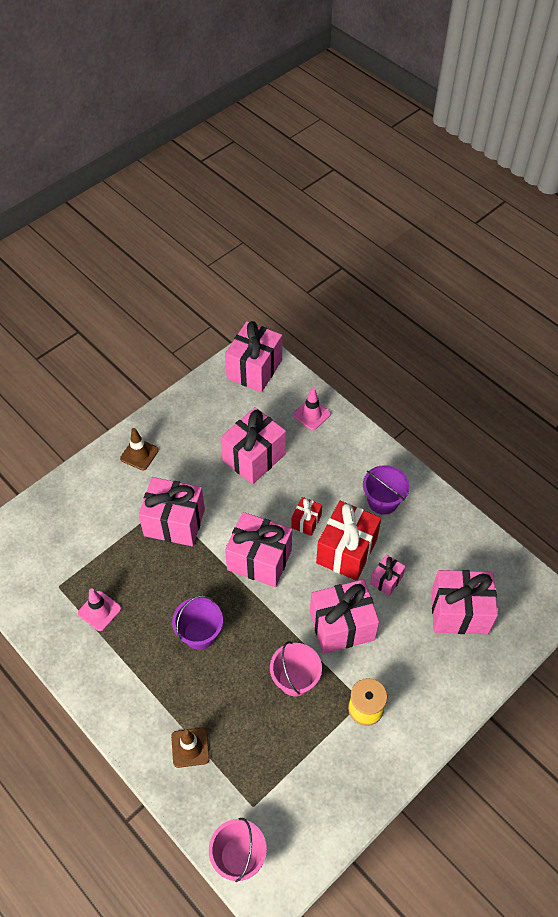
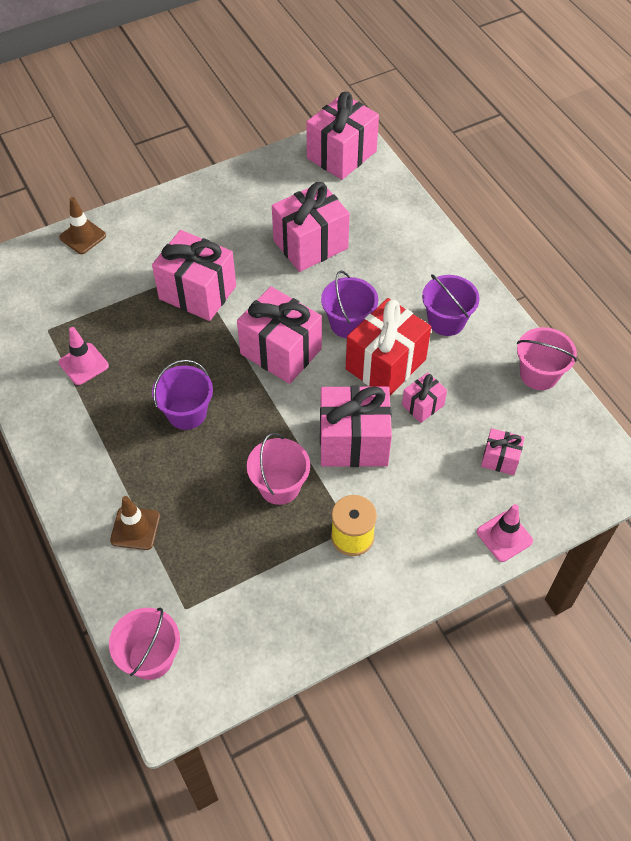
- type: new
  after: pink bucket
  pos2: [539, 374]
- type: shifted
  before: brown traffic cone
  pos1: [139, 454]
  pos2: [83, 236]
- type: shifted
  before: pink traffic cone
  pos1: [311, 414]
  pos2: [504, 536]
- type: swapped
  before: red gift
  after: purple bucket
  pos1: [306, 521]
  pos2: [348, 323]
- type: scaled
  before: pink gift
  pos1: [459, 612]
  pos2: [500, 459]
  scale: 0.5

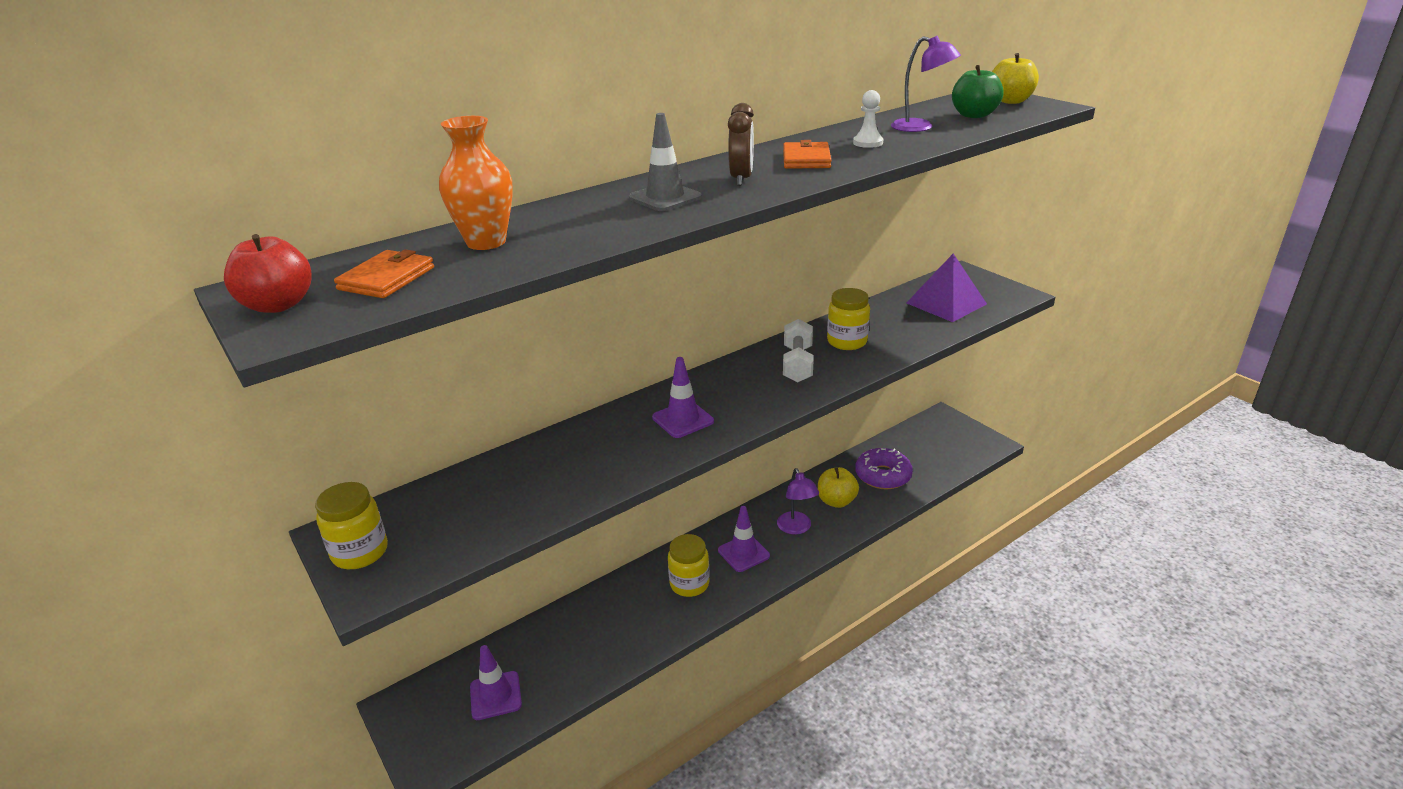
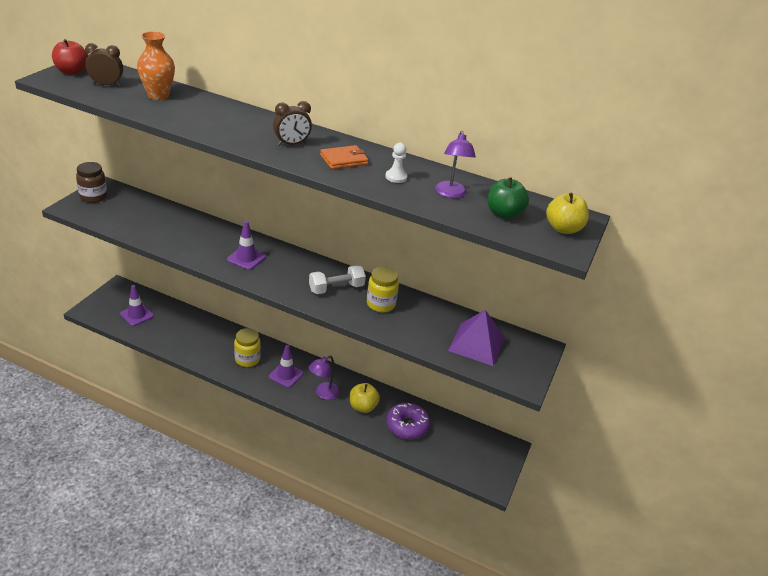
- type: gone
  before: grey traffic cone
  pos1: [665, 198]
- type: swapped
  before: orange wallet
  after: brown clock
  pos1: [387, 278]
  pos2: [106, 85]
- type: repainted
  before: yellow jar
  after: brown jar
  pos1: [360, 552]
  pos2: [93, 197]

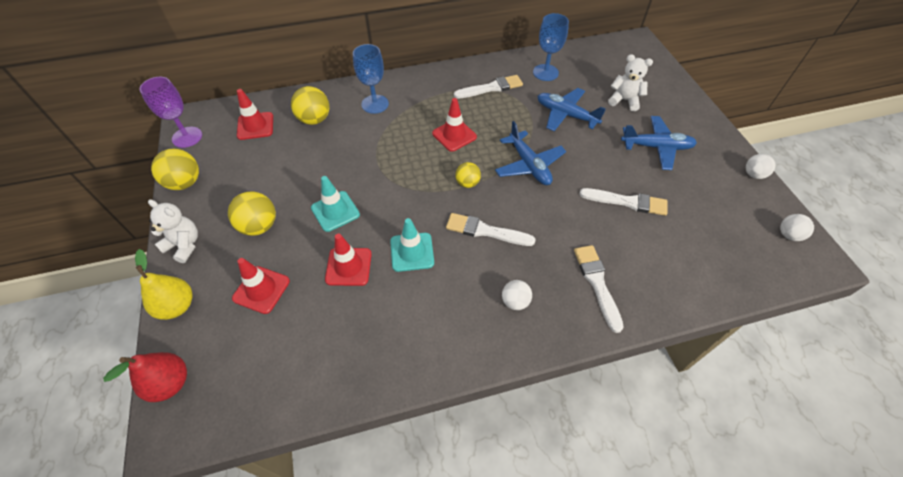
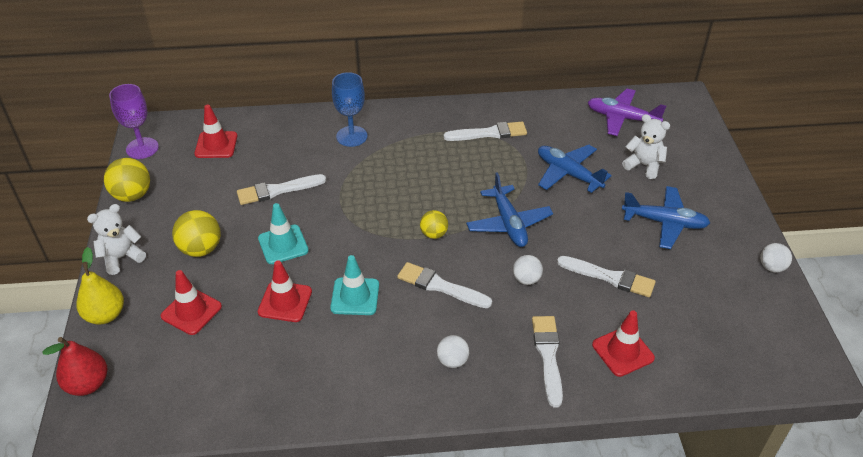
- type: gone
  before: yellow ball
  pos1: [314, 119]
- type: gone
  before: blue goblet
  pos1: [545, 72]
- type: new
  after: white brush
  pos2: [277, 190]
- type: new
  after: purple plane
  pos2: [622, 118]
- type: shifted
  before: red traffic cone
  pos1: [454, 135]
  pos2: [623, 351]
- type: shifted
  before: white ball
  pos1: [788, 235]
  pos2: [526, 279]
- type: rotated
  before: white teddy bear
  pos1: [184, 245]
  pos2: [122, 257]
  turn: -75

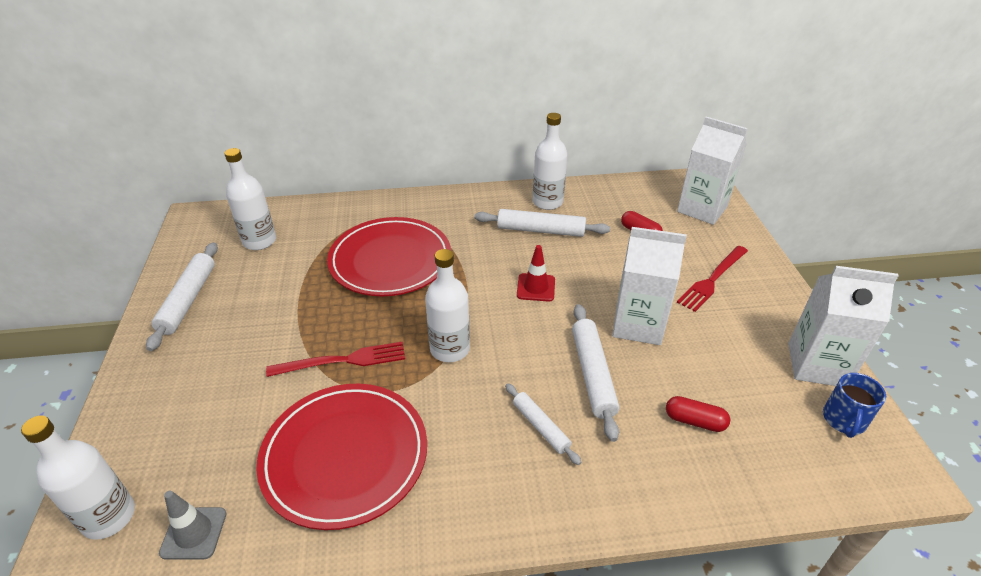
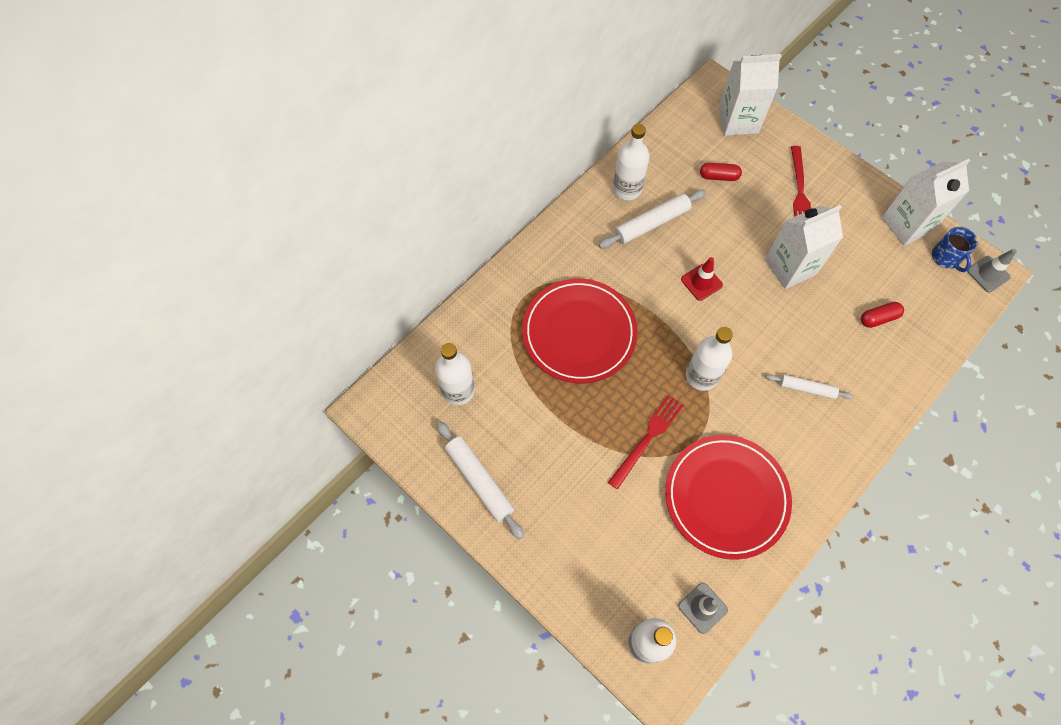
- type: gone
  before: white rolling pin
  pos1: [592, 374]
- type: new
  after: grey traffic cone
  pos2: [988, 274]

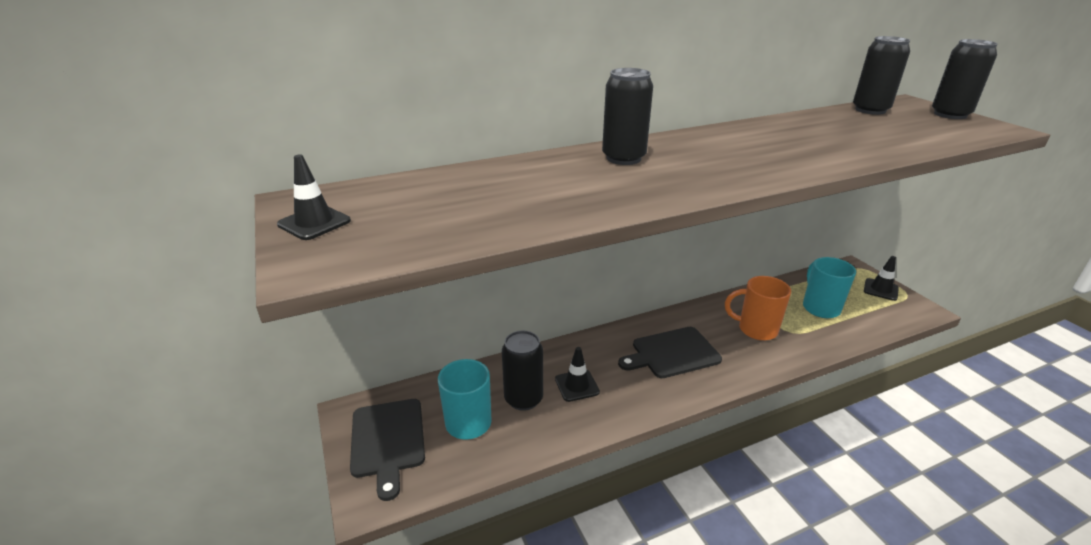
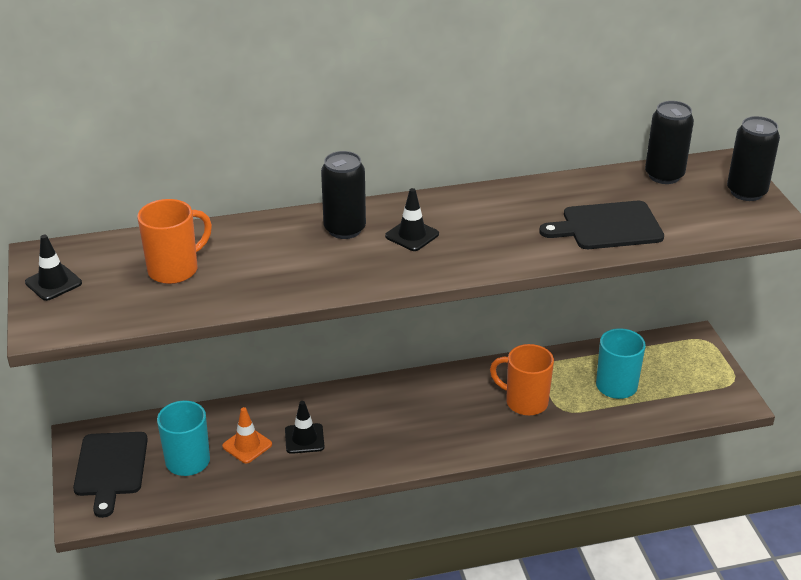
- type: new
  after: orange mug
  pos2: [175, 270]
- type: shifted
  before: black cutting board
  pos1: [672, 353]
  pos2: [607, 226]
- type: shifted
  before: black traffic cone
  pos1: [880, 289]
  pos2: [412, 235]
- type: swapped
  before: black can
  after: orange traffic cone
  pos1: [523, 399]
  pos2: [247, 445]

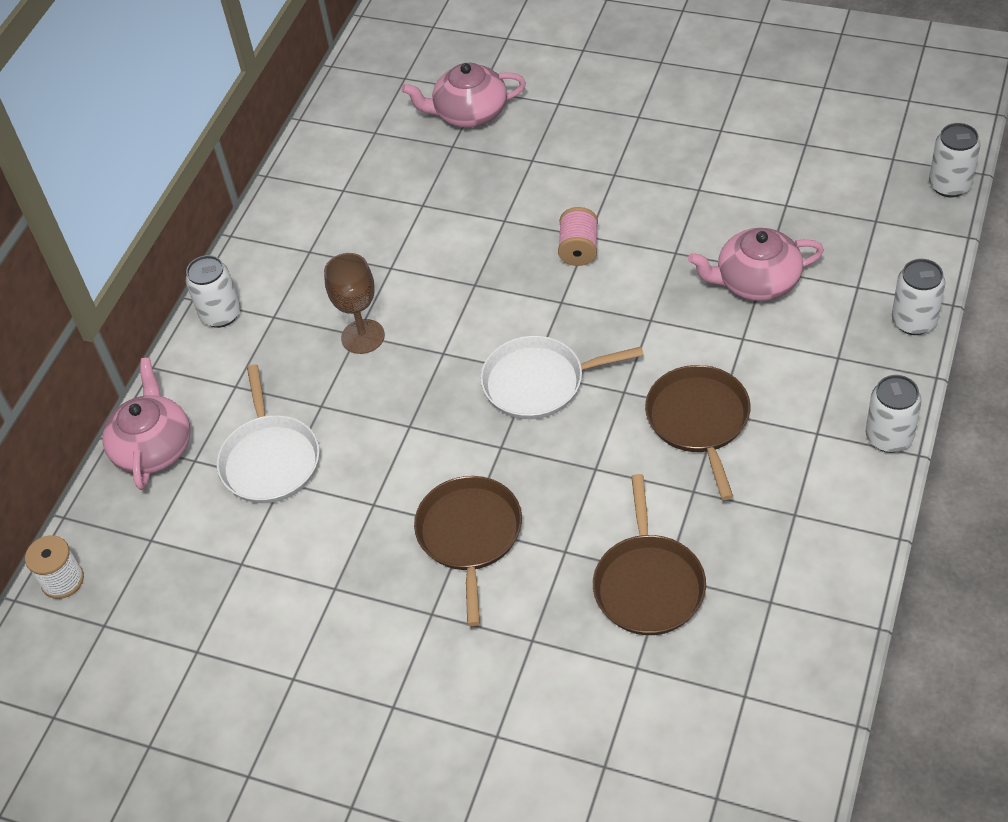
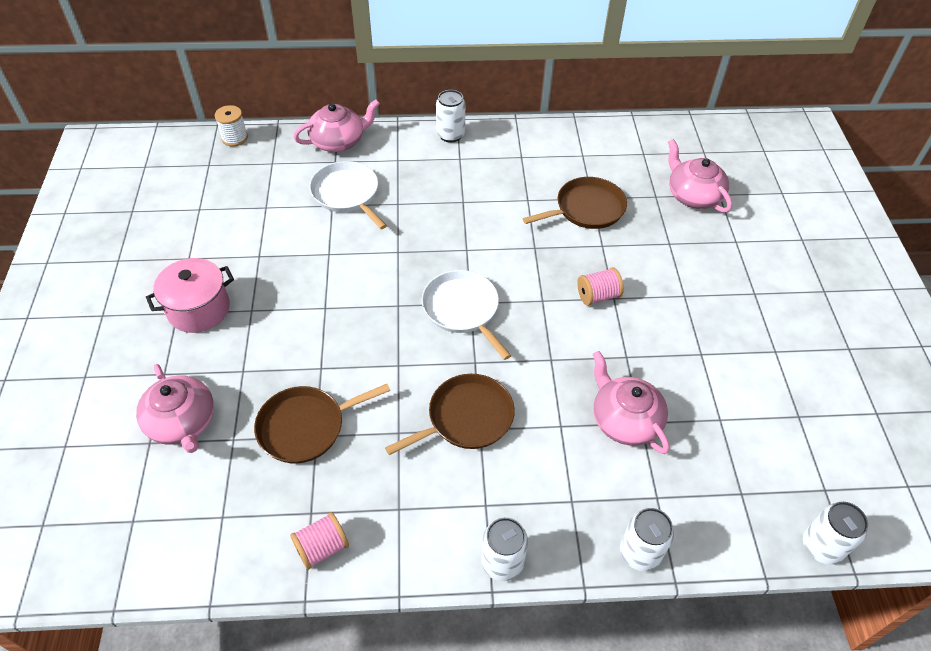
- type: gone
  before: brown goblet
  pos1: [363, 336]
- type: new
  after: pink teapot
  pos2: [182, 422]
- type: new
  after: pink pot
  pos2: [199, 309]
- type: new
  after: pink spool
  pos2: [322, 548]
- type: shifted
  before: brown pan
  pos1: [470, 535]
  pos2: [586, 209]
- type: rotated
  before: white pan
  pos1: [270, 459]
  pos2: [347, 194]
  turn: 90

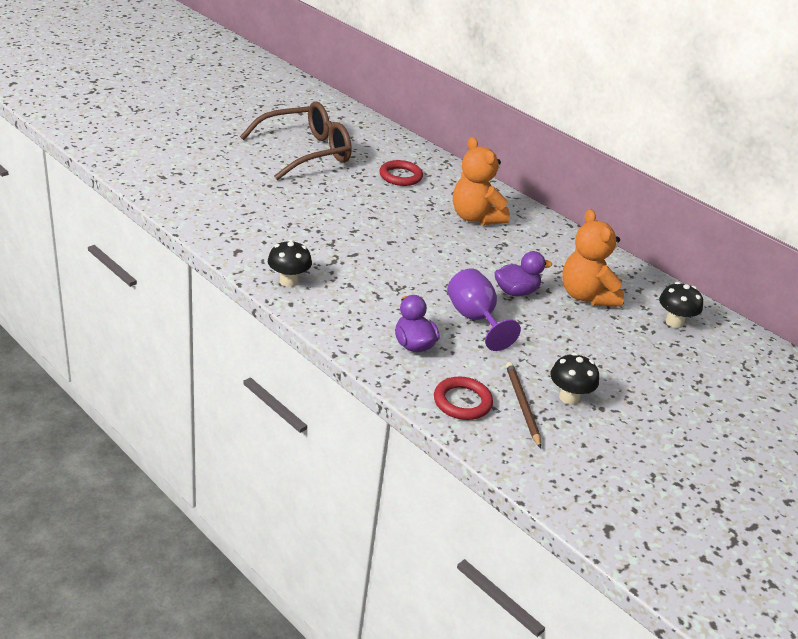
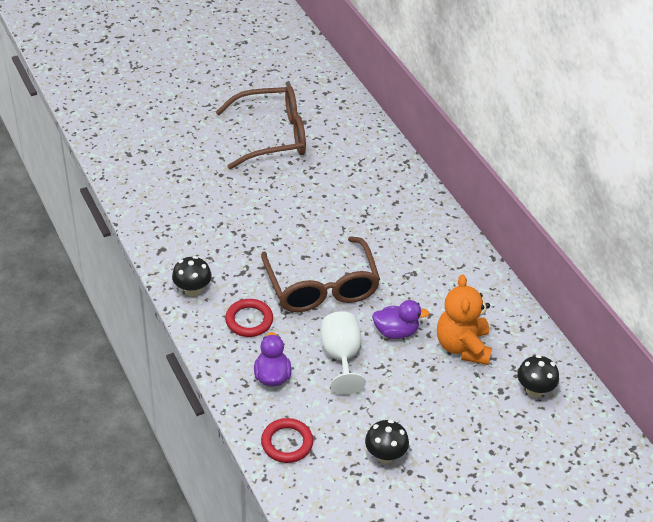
- type: gone
  before: orange teddy bear
  pos1: [475, 217]
- type: gone
  before: brown pencil
  pos1: [522, 405]
- type: new
  after: brown glasses
  pos2: [321, 287]
- type: shifted
  before: red ring
  pos1: [400, 176]
  pos2: [249, 320]
- type: repainted
  before: purple goblet
  after: white goblet
  pos1: [474, 319]
  pos2: [341, 356]

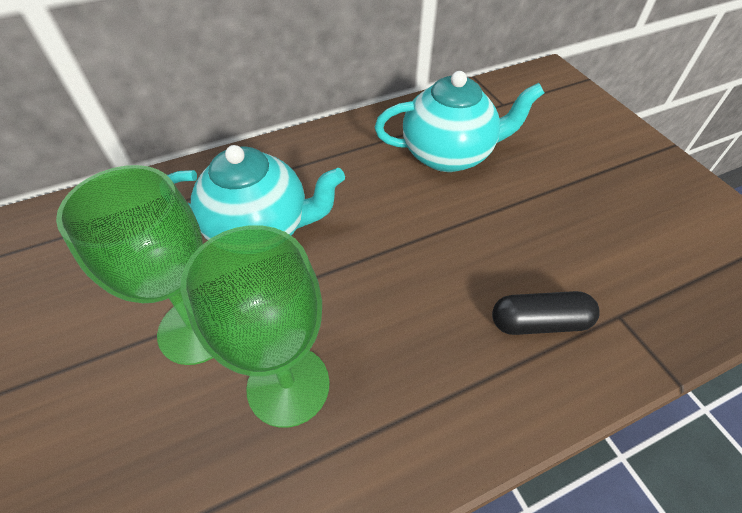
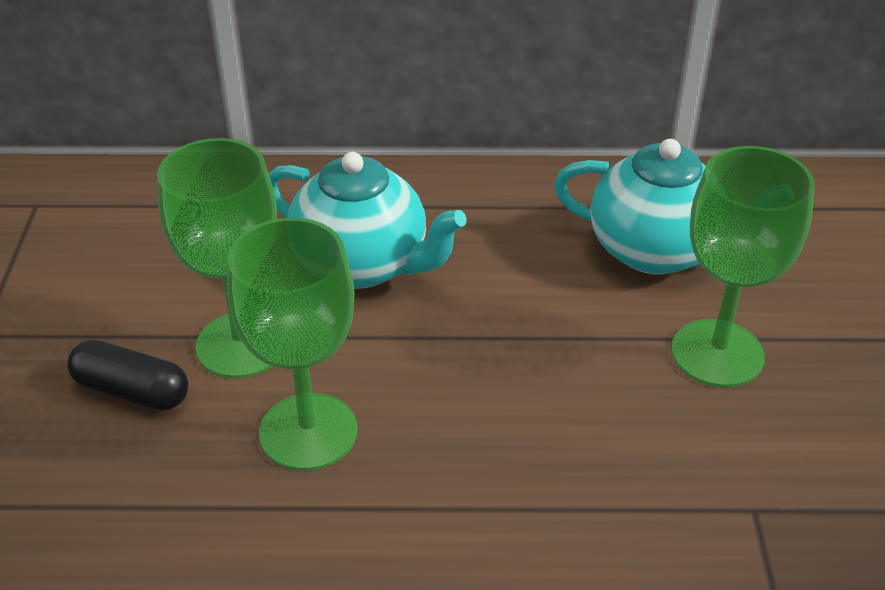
- type: new
  after: green goblet
  pos2: [717, 353]
- type: shifted
  before: black capsule
  pos1: [539, 322]
  pos2: [132, 391]

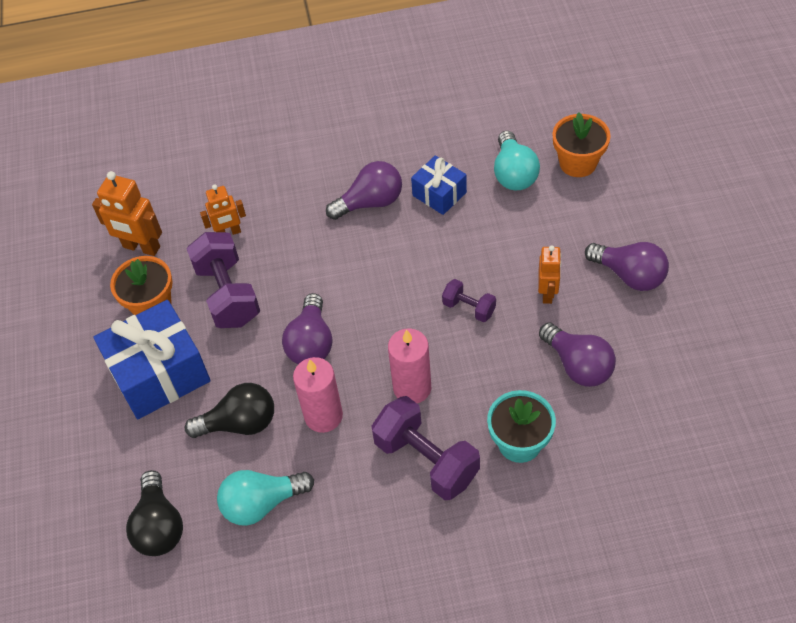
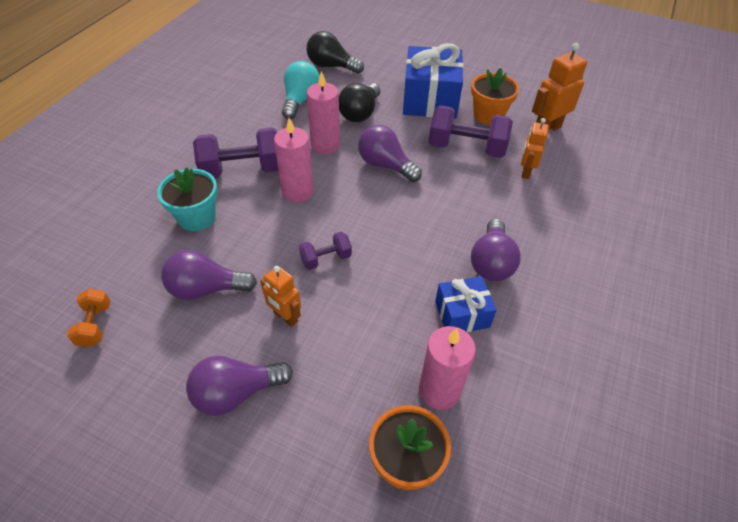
- type: new
  after: orange dumbbell
  pos2: [95, 325]
- type: swapped
  before: turquoise light bulb
  after: pink candle
  pos1: [513, 173]
  pos2: [439, 391]

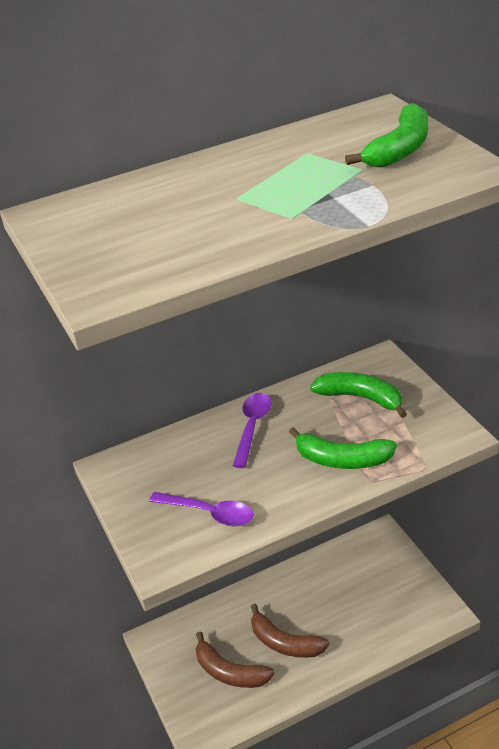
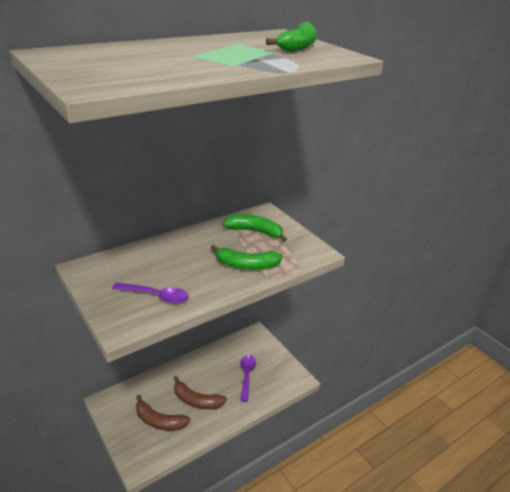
- type: shifted
  before: purple spoon
  pos1: [252, 427]
  pos2: [246, 376]

